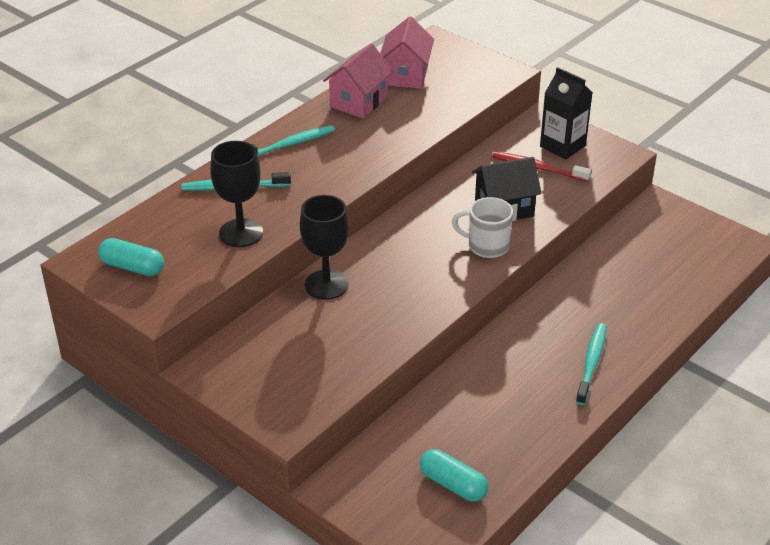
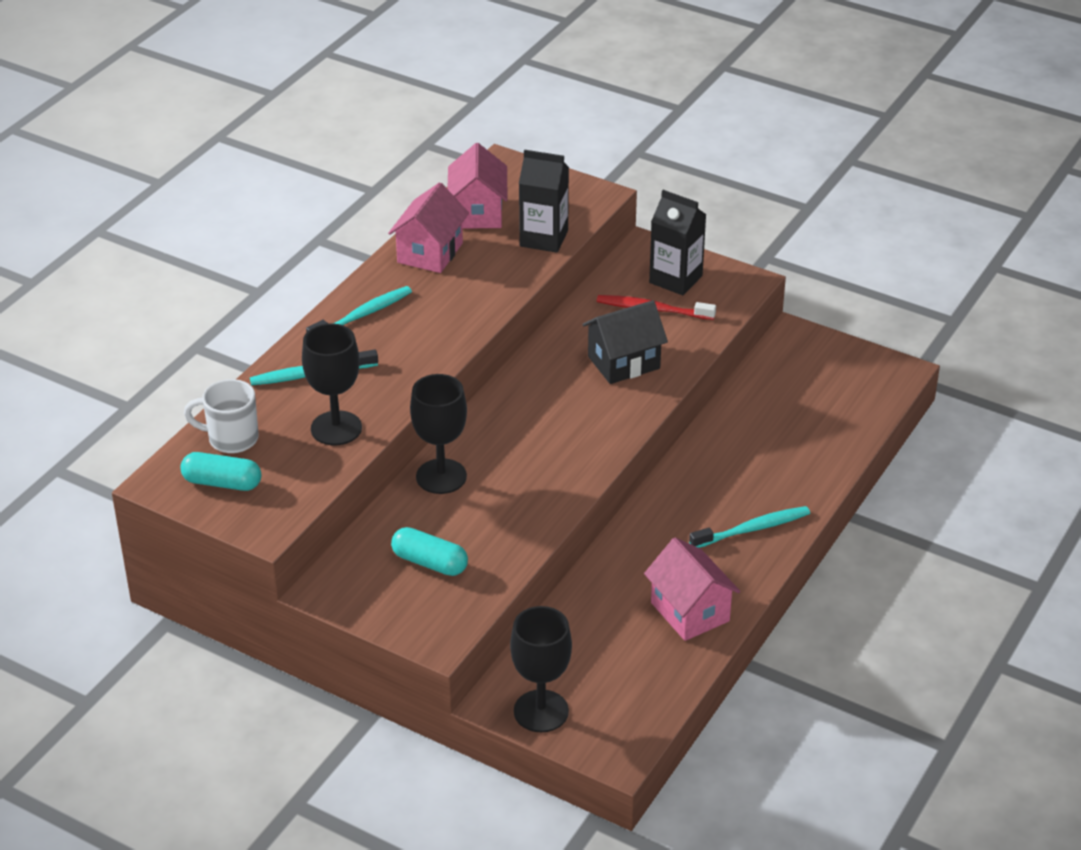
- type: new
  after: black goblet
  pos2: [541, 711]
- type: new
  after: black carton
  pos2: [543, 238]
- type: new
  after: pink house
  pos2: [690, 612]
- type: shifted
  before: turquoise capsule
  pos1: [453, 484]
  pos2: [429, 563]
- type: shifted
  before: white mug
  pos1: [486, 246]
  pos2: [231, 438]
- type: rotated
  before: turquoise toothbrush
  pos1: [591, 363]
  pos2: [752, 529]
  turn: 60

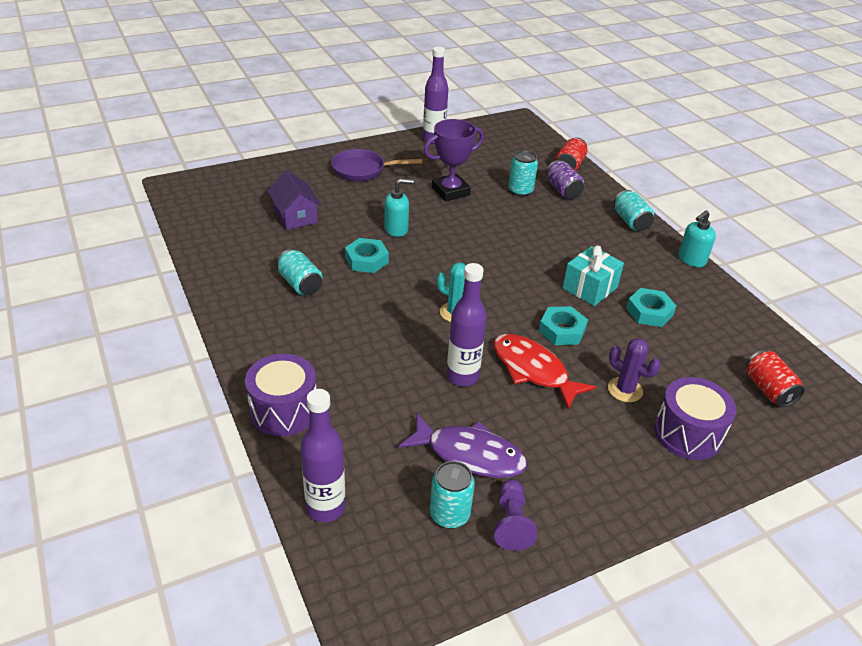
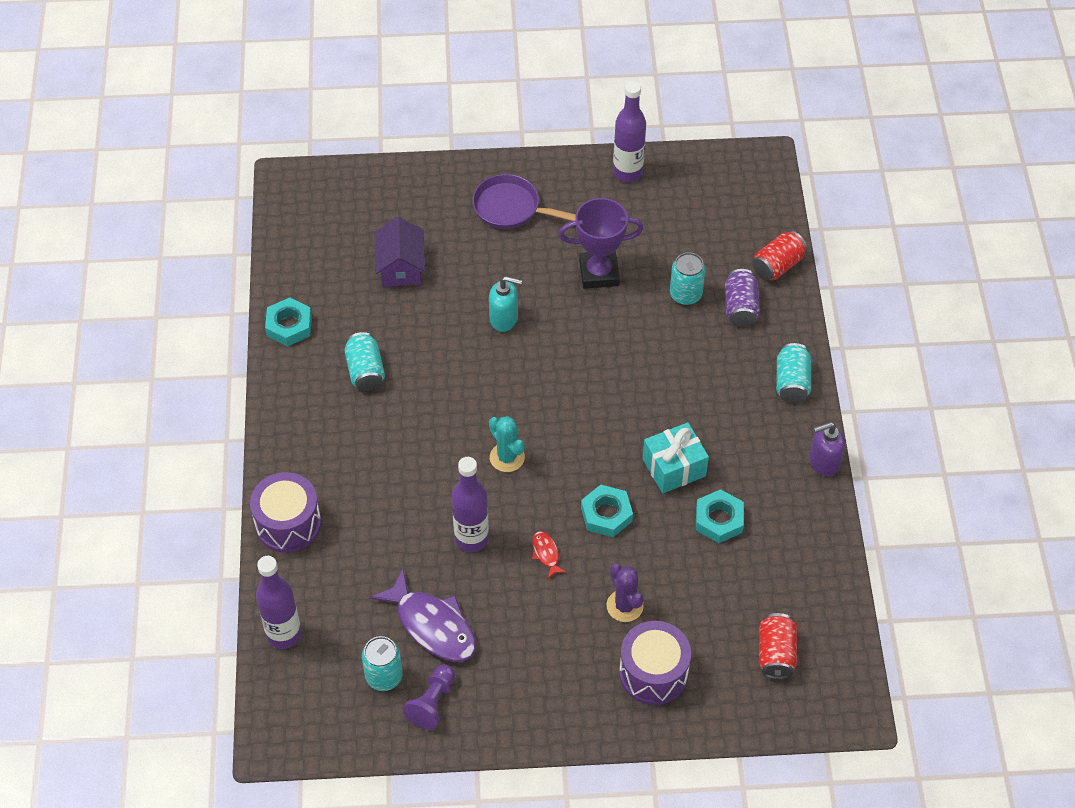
- type: shifted
  before: turquoise nut
  pos1: [366, 260]
  pos2: [289, 326]
- type: repainted
  before: turquoise soap dispenser
  after: purple soap dispenser
  pos1: [691, 260]
  pos2: [823, 462]
- type: scaled
  before: red fish
  pos1: [533, 370]
  pos2: [546, 554]
  scale: 0.45

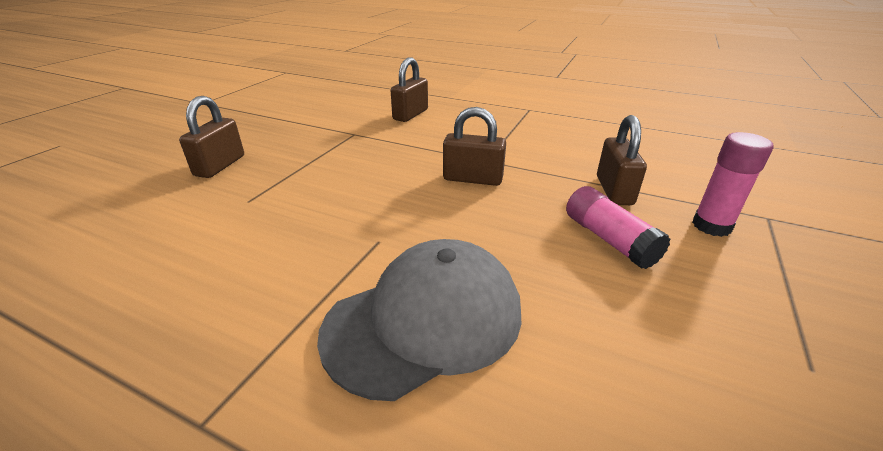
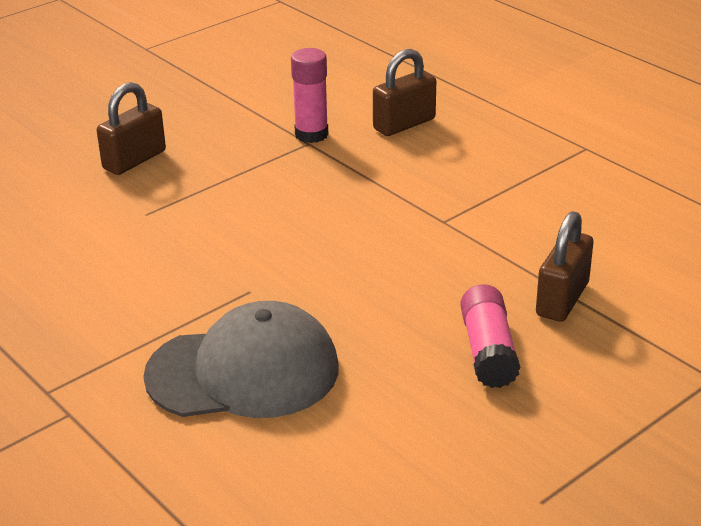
- type: gone
  before: brown padlock
  pos1: [472, 179]
- type: shifted
  before: pink glue stick
  pos1: [711, 226]
  pos2: [311, 134]

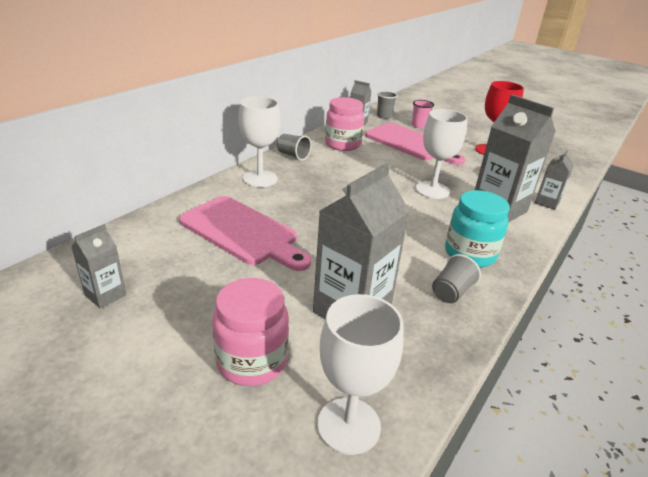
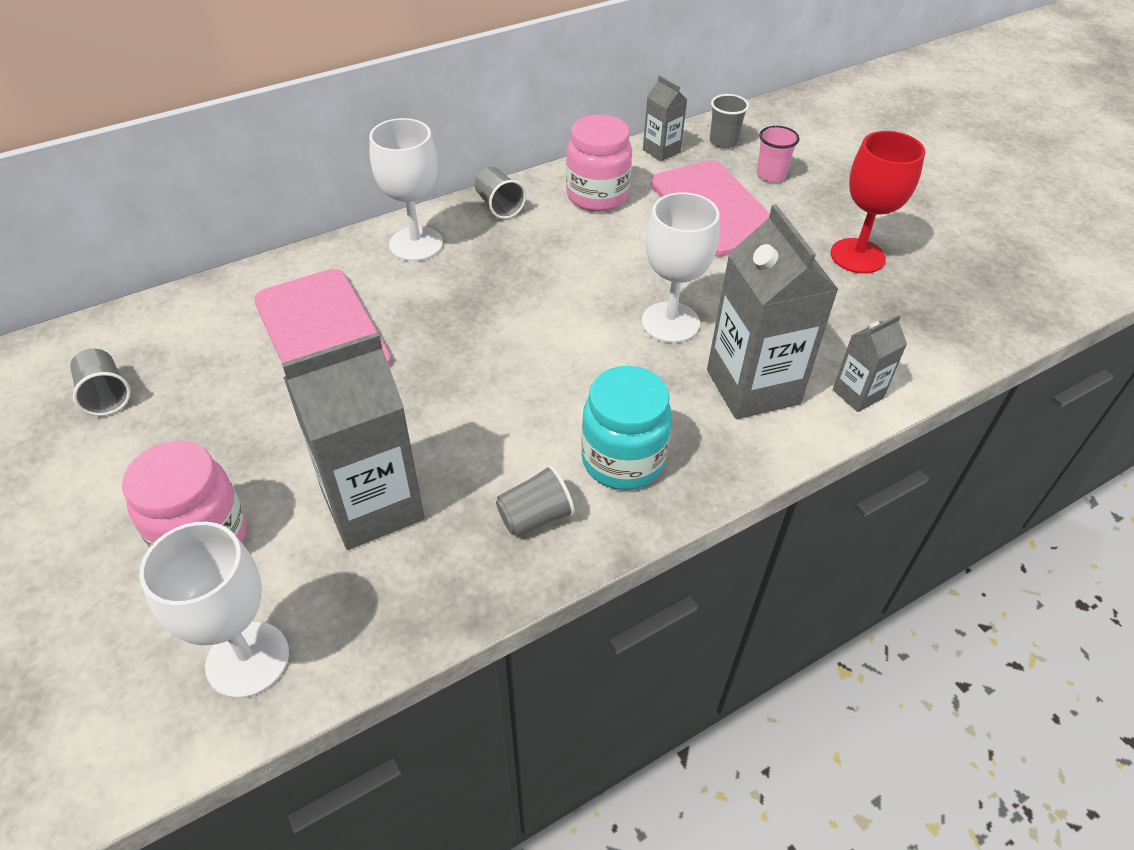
- type: swapped
  before: grey carton
  after: grey cup
  pos1: [105, 295]
  pos2: [106, 395]

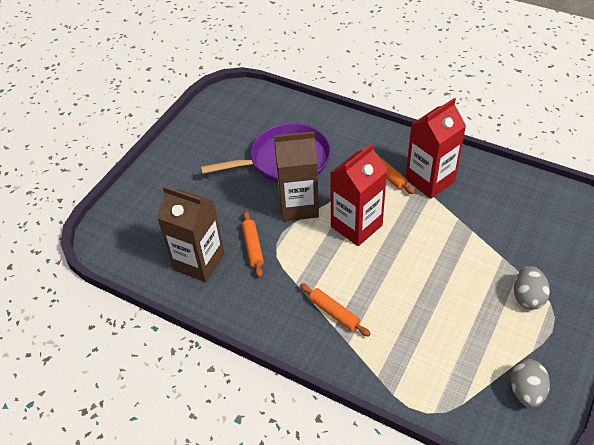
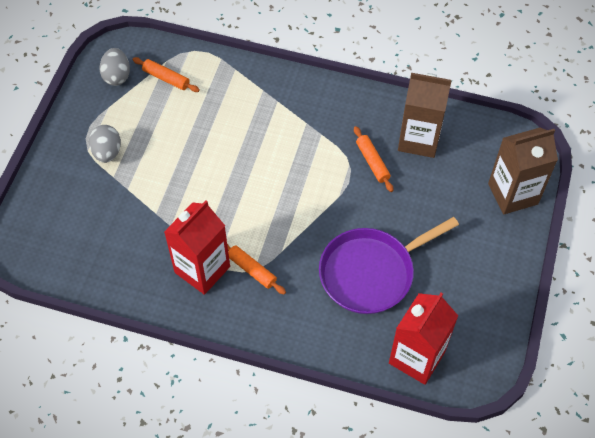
- type: shifted
  before: brown carton
  pos1: [298, 206]
  pos2: [513, 194]
- type: shifted
  before: orange rolling pin
  pos1: [334, 313]
  pos2: [166, 78]
- type: shifted
  before: red carton
  pos1: [356, 226]
  pos2: [416, 357]

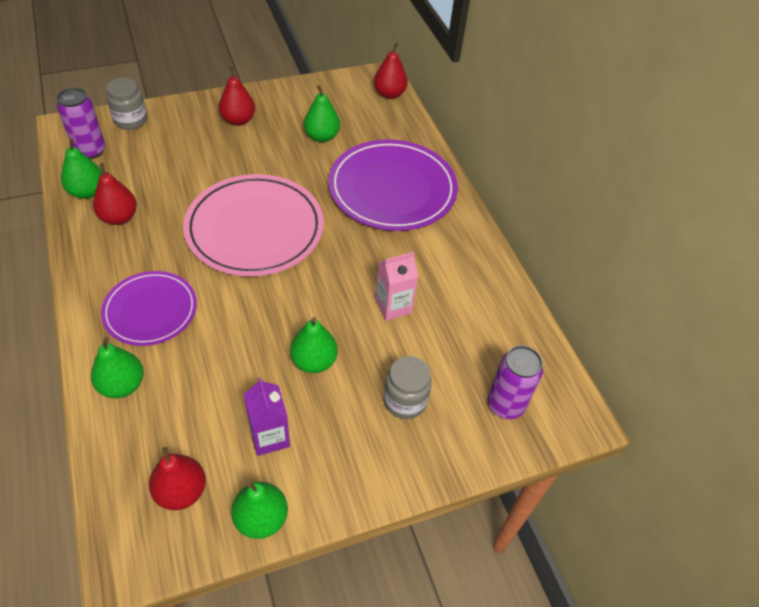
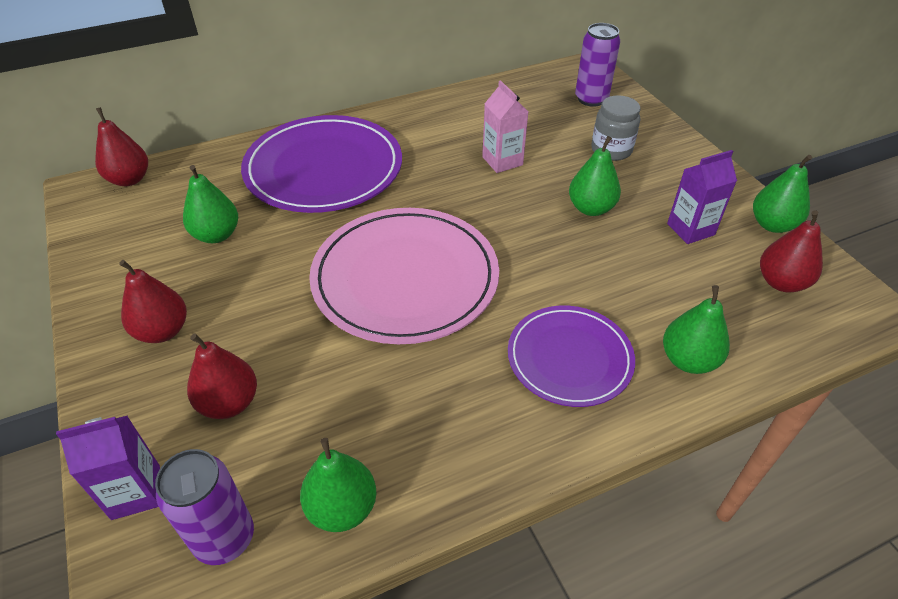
- type: shifted
  before: red pear
  pos1: [119, 217]
  pos2: [229, 403]
- type: swapped
  before: grey jar
  after: purple carton
  pos1: [131, 120]
  pos2: [136, 492]

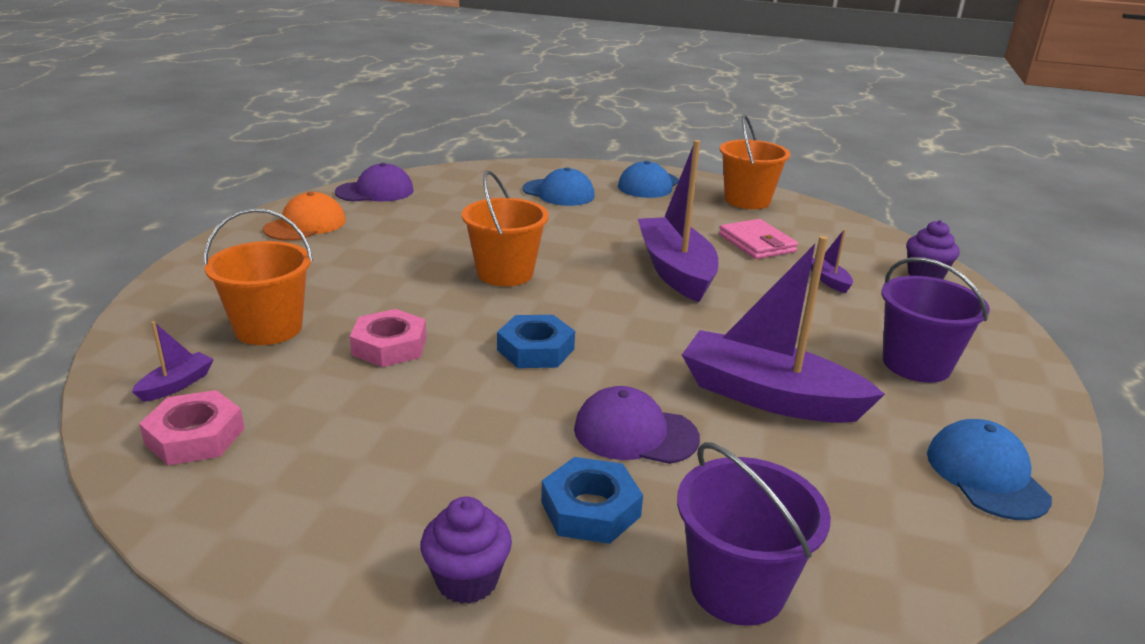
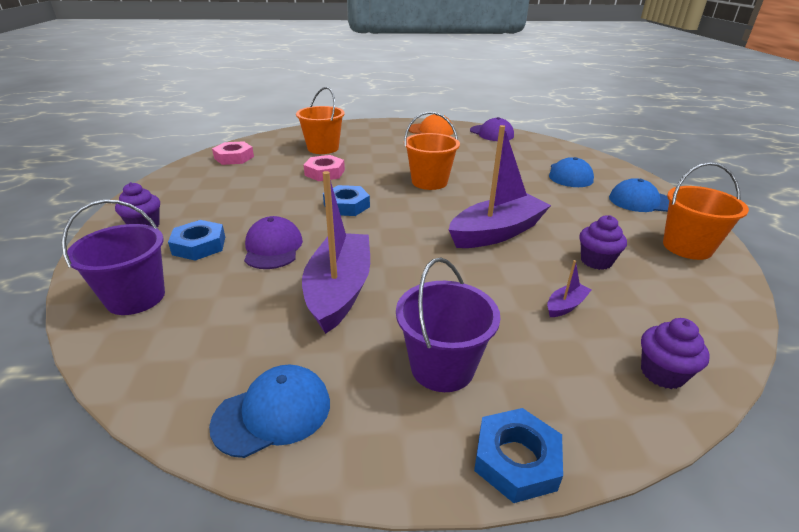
- type: gone
  before: purple boat
  pos1: [176, 385]
- type: new
  after: blue nut
  pos2: [516, 460]
- type: swapped
  before: pink wallet
  after: purple cupcake
  pos1: [756, 243]
  pos2: [596, 261]

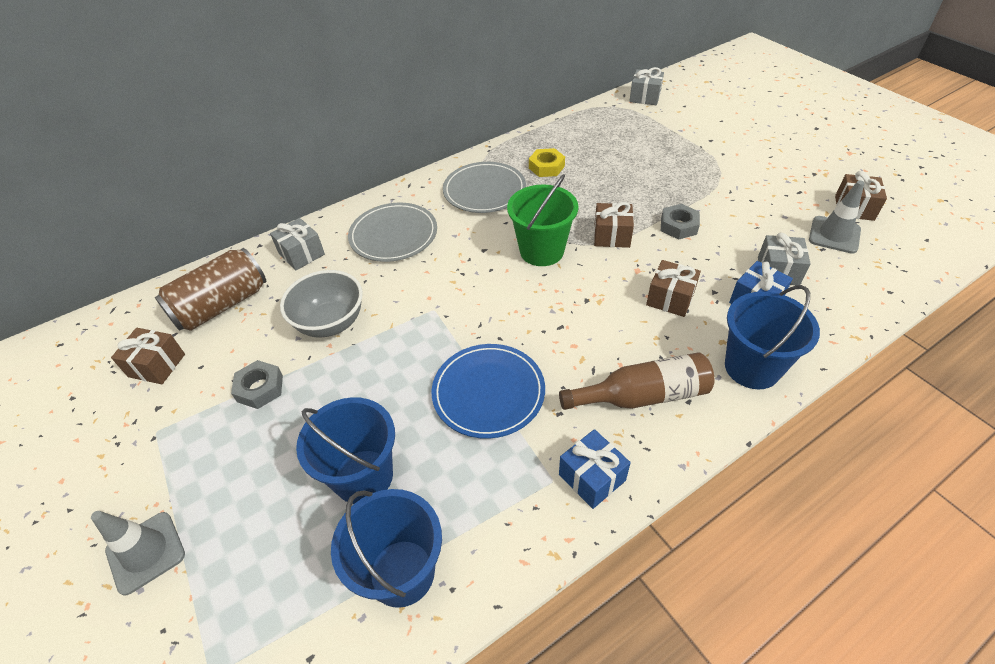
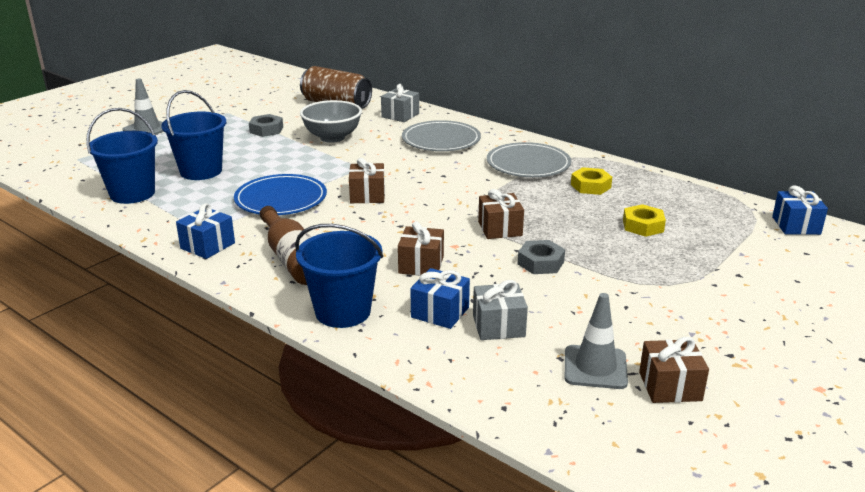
- type: gone
  before: green bucket
  pos1: [542, 251]
- type: new
  after: yellow nut
  pos2: [643, 226]
- type: shifted
  before: brown gift
  pos1: [157, 365]
  pos2: [367, 195]
- type: repainted
  before: grey gift
  after: blue gift
  pos1: [645, 97]
  pos2: [796, 225]

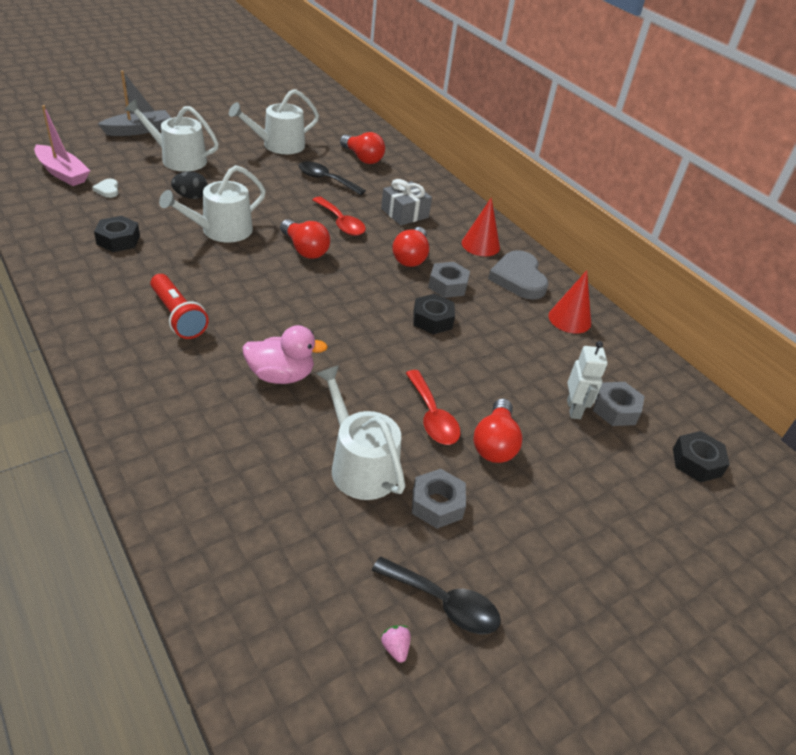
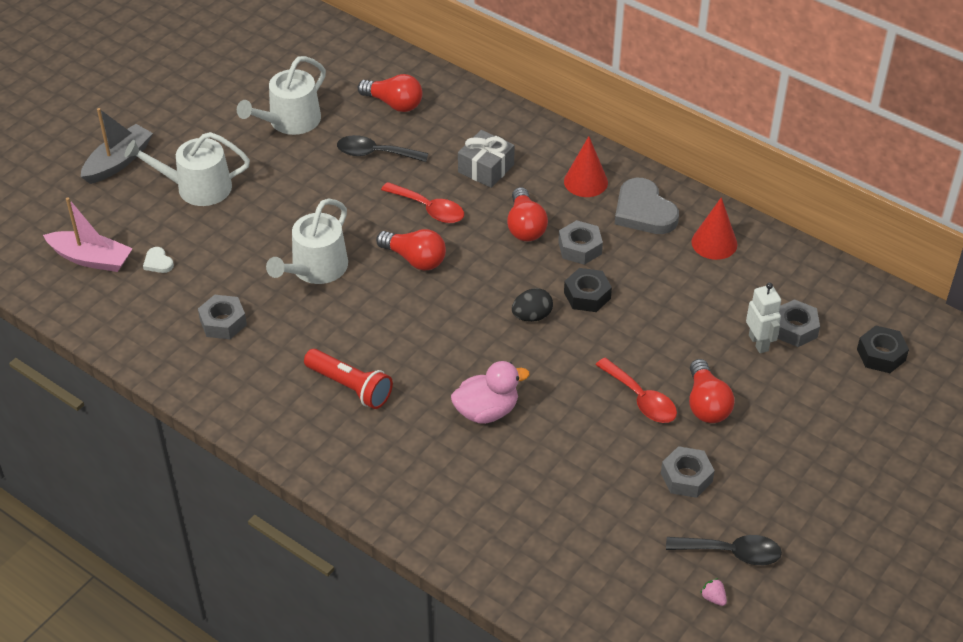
- type: gone
  before: white watering can
  pos1: [360, 465]
- type: shifted
  before: black egg
  pos1: [191, 197]
  pos2: [532, 316]
- type: repainted
  before: black nut
  after: grey nut
  pos1: [118, 240]
  pos2: [223, 322]

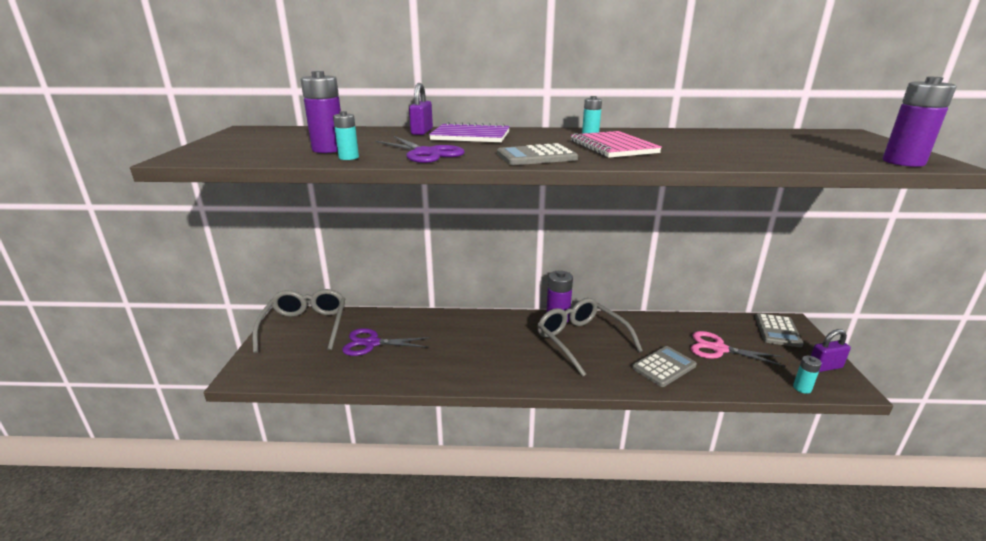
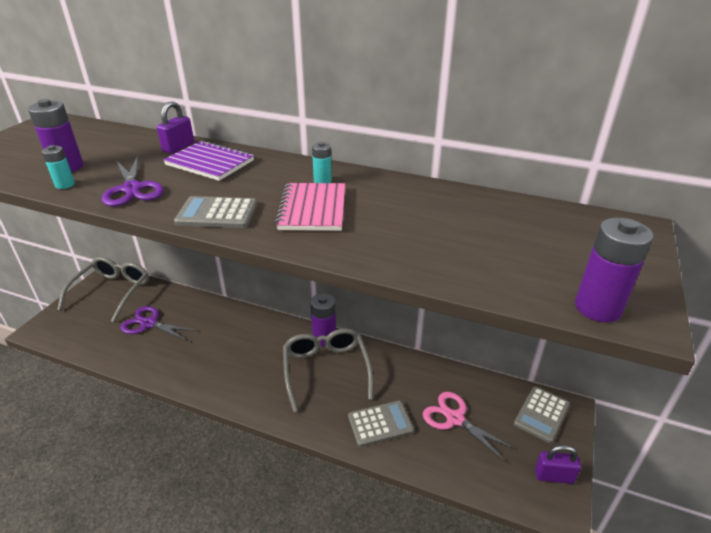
- type: gone
  before: turquoise battery
  pos1: [802, 388]

